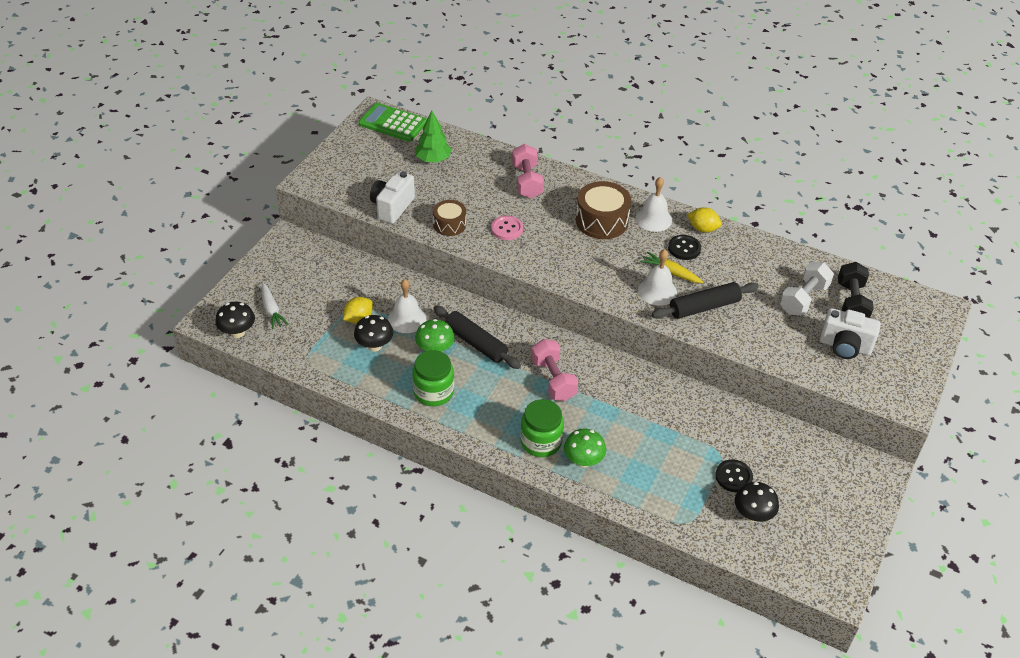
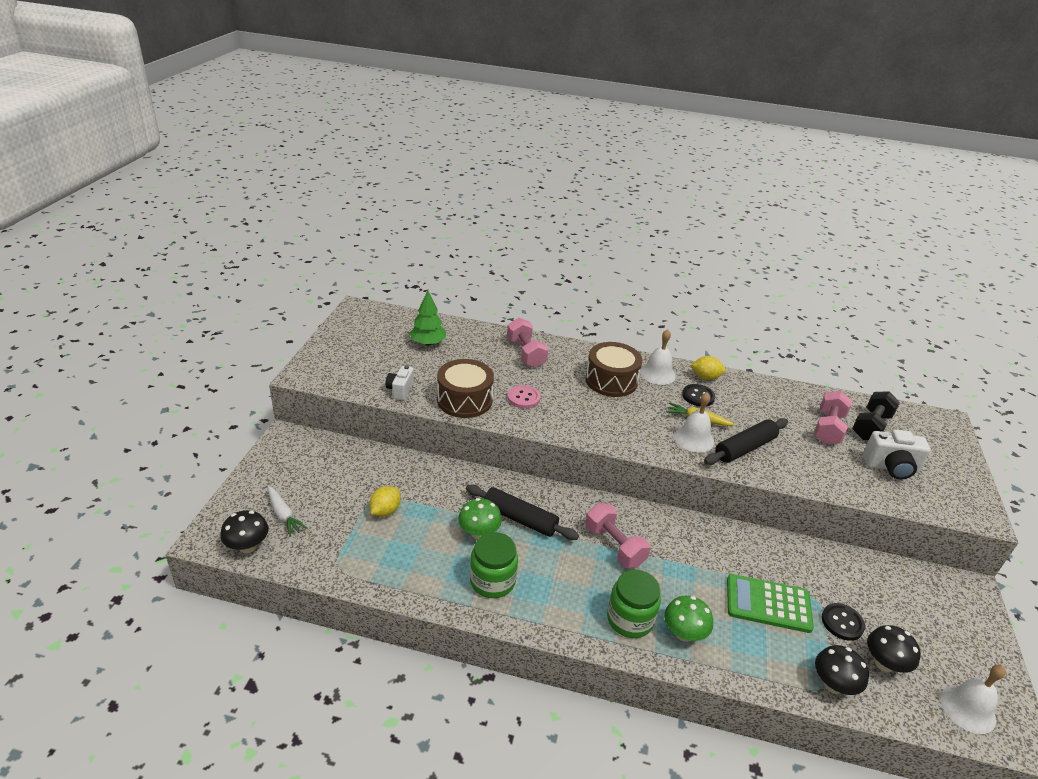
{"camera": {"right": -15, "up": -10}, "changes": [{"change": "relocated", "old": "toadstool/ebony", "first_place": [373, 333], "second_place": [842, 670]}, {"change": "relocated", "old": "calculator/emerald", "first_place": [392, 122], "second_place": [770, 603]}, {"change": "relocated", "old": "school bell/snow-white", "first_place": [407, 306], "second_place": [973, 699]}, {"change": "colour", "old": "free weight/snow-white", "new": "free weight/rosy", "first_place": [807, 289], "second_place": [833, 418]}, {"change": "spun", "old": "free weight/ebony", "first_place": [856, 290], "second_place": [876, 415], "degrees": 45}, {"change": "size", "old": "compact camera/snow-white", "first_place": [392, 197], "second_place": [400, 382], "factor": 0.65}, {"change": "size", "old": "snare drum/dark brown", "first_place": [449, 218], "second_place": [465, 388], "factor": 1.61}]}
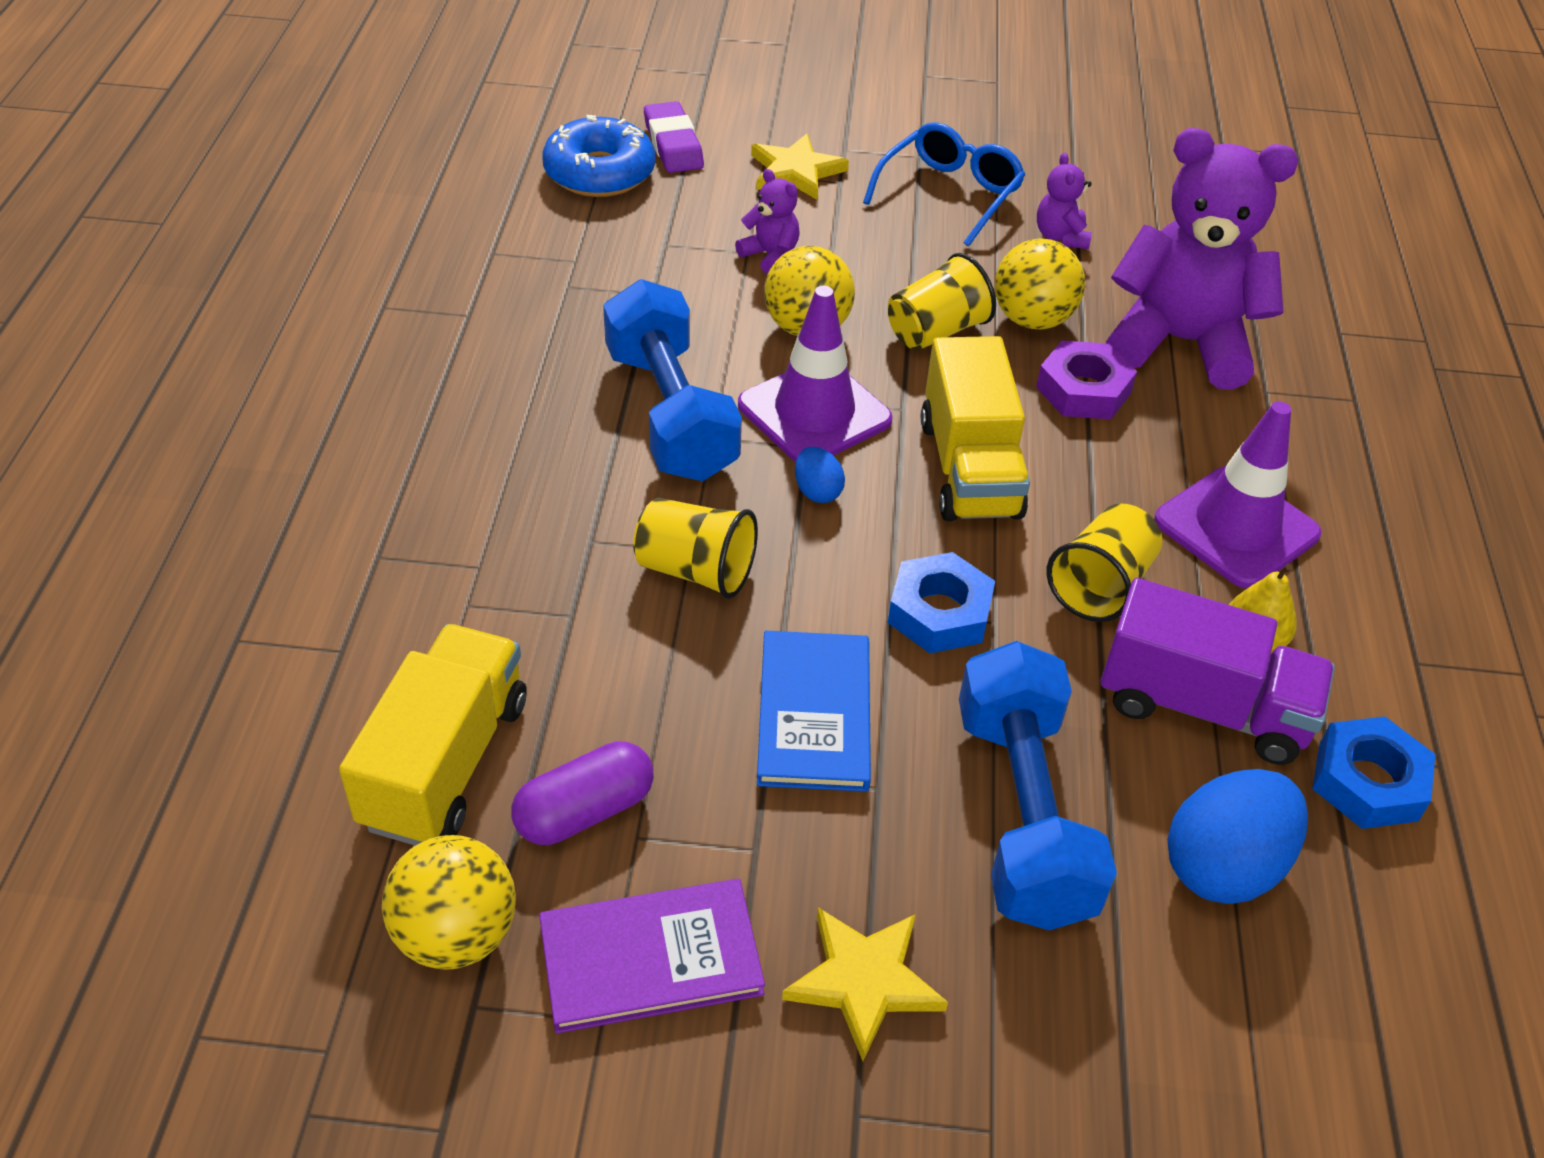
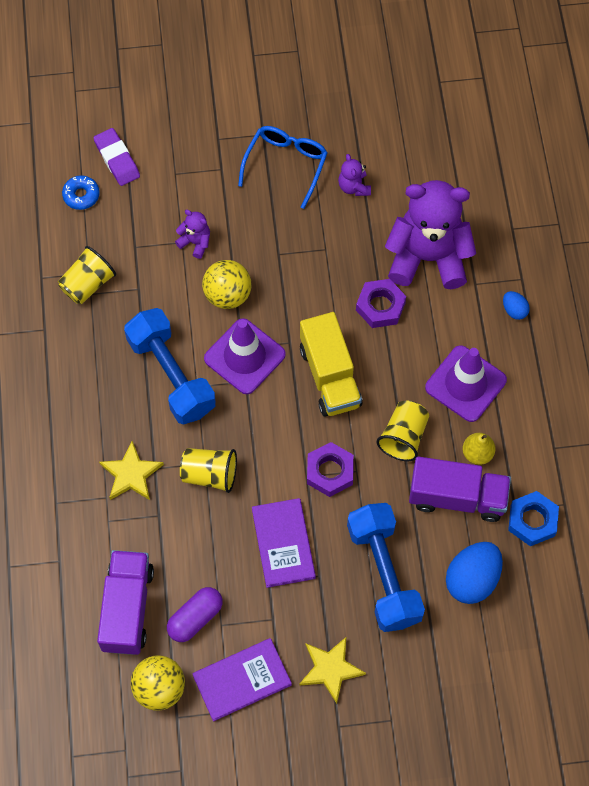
{"camera": {"right": -10, "up": 20}, "changes": [{"change": "missing", "old": "sphere/bright yellow", "first_place": [1040, 283]}, {"change": "relocated", "old": "star/bright yellow", "first_place": [800, 167], "second_place": [131, 470]}, {"change": "relocated", "old": "toy egg/blue", "first_place": [820, 475], "second_place": [516, 305]}, {"change": "relocated", "old": "tumbler/bright yellow", "first_place": [942, 302], "second_place": [87, 275]}, {"change": "colour", "old": "lorry/bright yellow", "new": "lorry/royal purple", "first_place": [432, 735], "second_place": [125, 602]}, {"change": "colour", "old": "hardcover/blue", "new": "hardcover/royal purple", "first_place": [814, 711], "second_place": [284, 543]}, {"change": "colour", "old": "hexagon nut/blue", "new": "hexagon nut/royal purple", "first_place": [941, 602], "second_place": [330, 469]}, {"change": "size", "old": "donut/blue", "first_place": [598, 156], "second_place": [81, 192], "factor": 0.56}]}
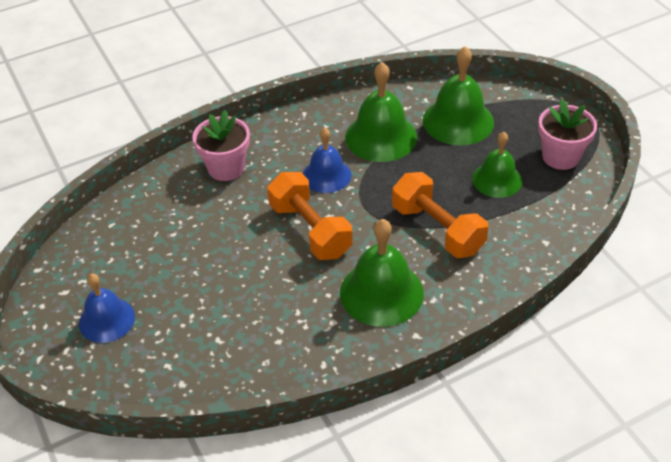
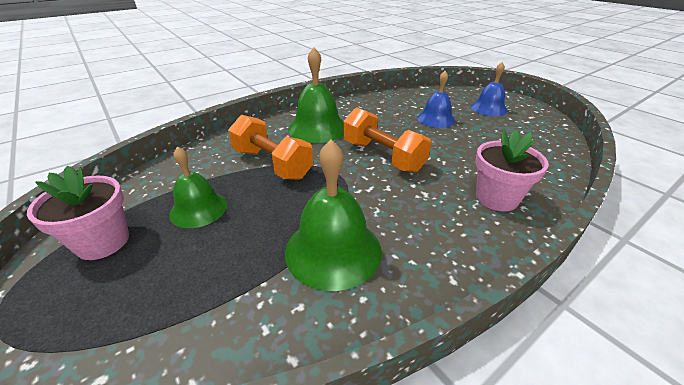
{"camera": {"right": 170, "up": -10}, "changes": [{"change": "missing", "old": "school bell/emerald", "first_place": [458, 96]}, {"change": "relocated", "old": "school bell/blue", "first_place": [327, 160], "second_place": [436, 99]}]}
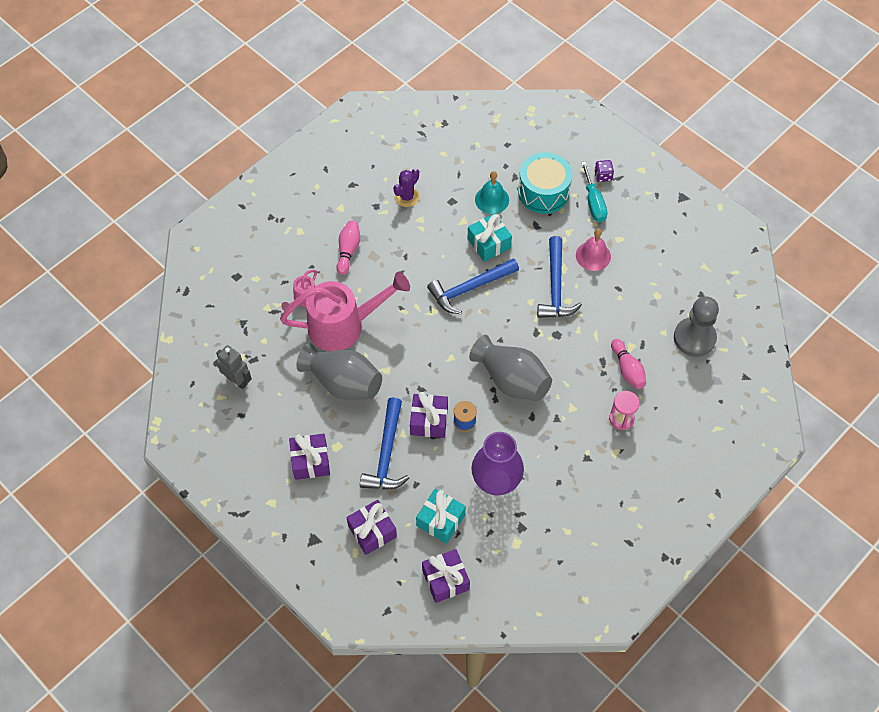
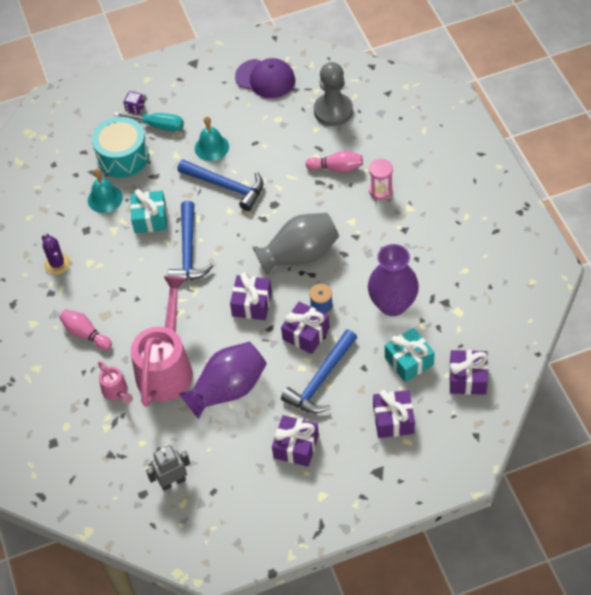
{"camera": {"right": -60, "up": -5}, "changes": [{"change": "appeared", "new": "wrapped gift/royal purple", "second_place": [251, 296]}, {"change": "appeared", "new": "cap/royal purple", "second_place": [265, 78]}, {"change": "colour", "old": "flower vase/gray", "new": "flower vase/royal purple", "first_place": [339, 371], "second_place": [223, 380]}, {"change": "colour", "old": "school bell/rosy", "new": "school bell/turquoise", "first_place": [593, 249], "second_place": [212, 138]}, {"change": "spun", "old": "claw hammer/blue", "first_place": [384, 443], "second_place": [319, 371], "degrees": 90}]}
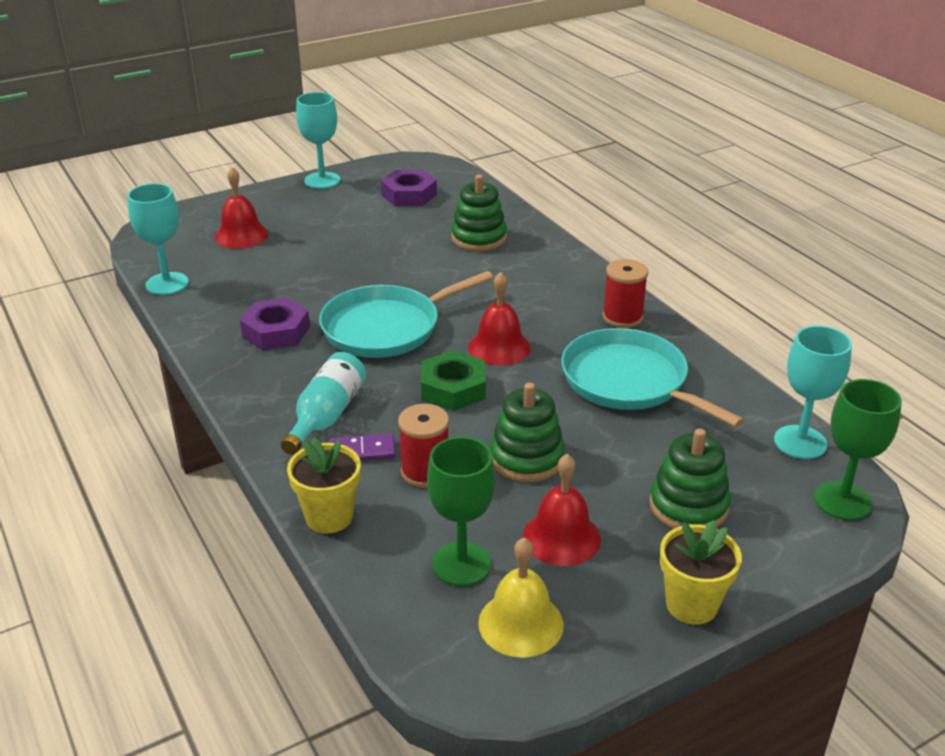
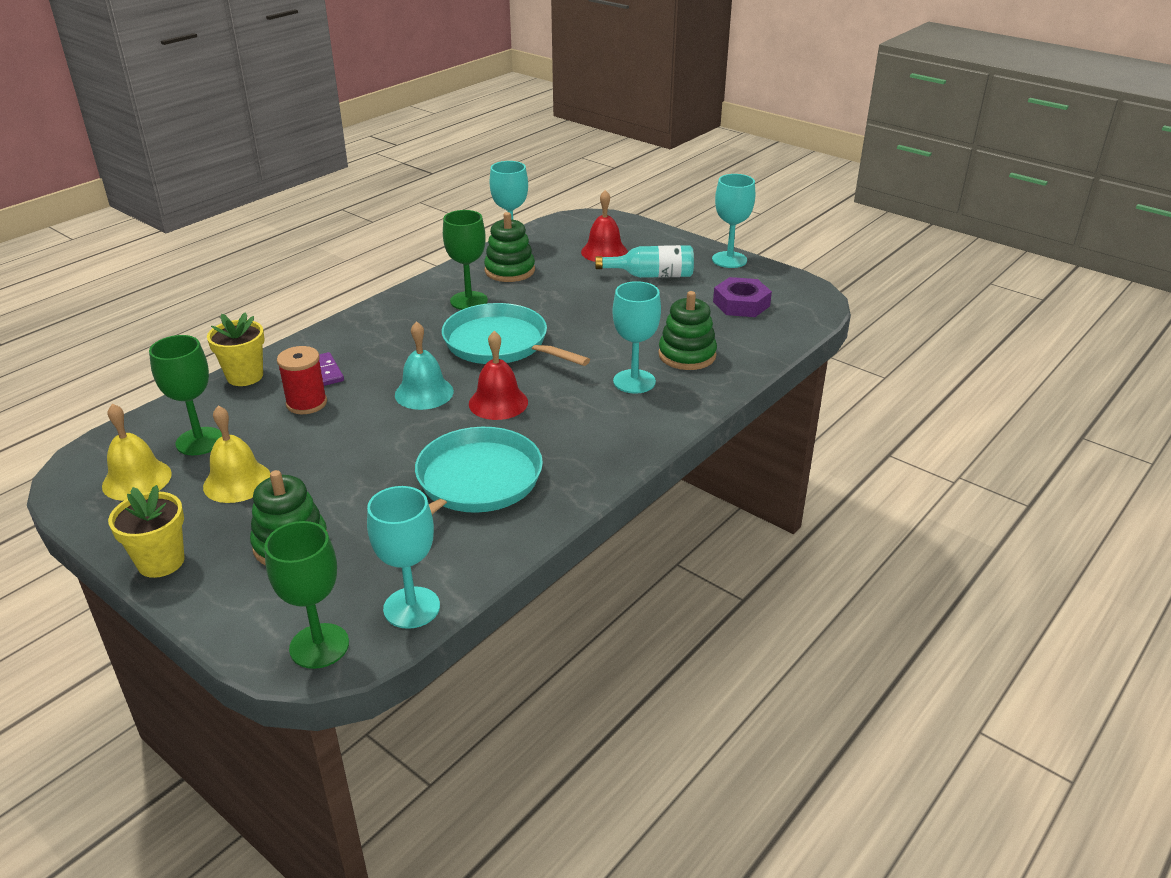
{"camera": {"right": 70, "up": 0}, "changes": [{"change": "missing", "old": "spool/crimson", "first_place": [625, 293]}, {"change": "appeared", "new": "wine glass/turquoise", "second_place": [637, 337]}, {"change": "relocated", "old": "flask/turquoise", "first_place": [323, 403], "second_place": [644, 261]}, {"change": "relocated", "old": "ring stacker/emerald", "first_place": [527, 432], "second_place": [509, 247]}, {"change": "exchanged", "old": "hexagon nut/royal purple", "new": "wine glass/emerald", "first_place": [275, 324], "second_place": [465, 260]}, {"change": "exchanged", "old": "hexagon nut/emerald", "new": "school bell/turquoise", "first_place": [453, 381], "second_place": [424, 365]}, {"change": "colour", "old": "school bell/crimson", "new": "school bell/bright yellow", "first_place": [562, 510], "second_place": [236, 454]}]}
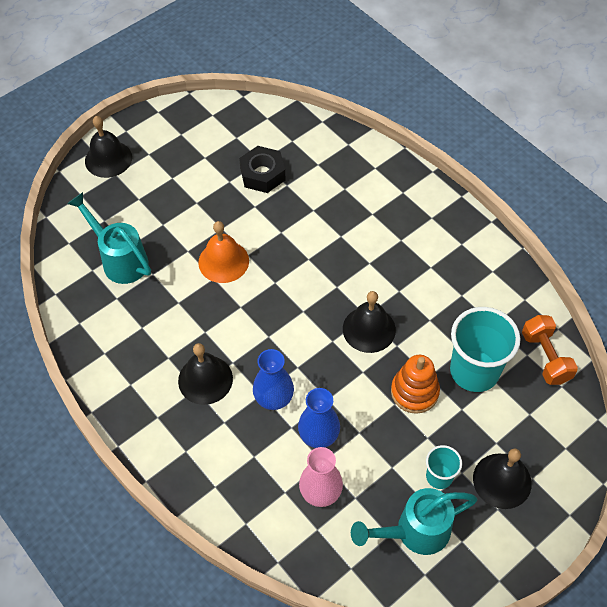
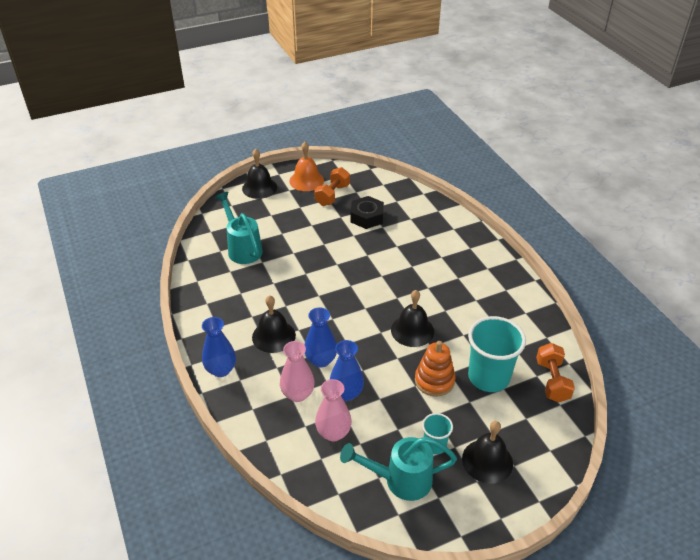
{"camera": {"right": 15, "up": -15}, "changes": [{"change": "appeared", "new": "flower vase/blue", "second_place": [219, 347]}, {"change": "appeared", "new": "flower vase/rosy", "second_place": [297, 371]}, {"change": "appeared", "new": "free weight/orange-coloured", "second_place": [332, 186]}, {"change": "relocated", "old": "school bell/orange-coloured", "first_place": [223, 252], "second_place": [306, 166]}]}
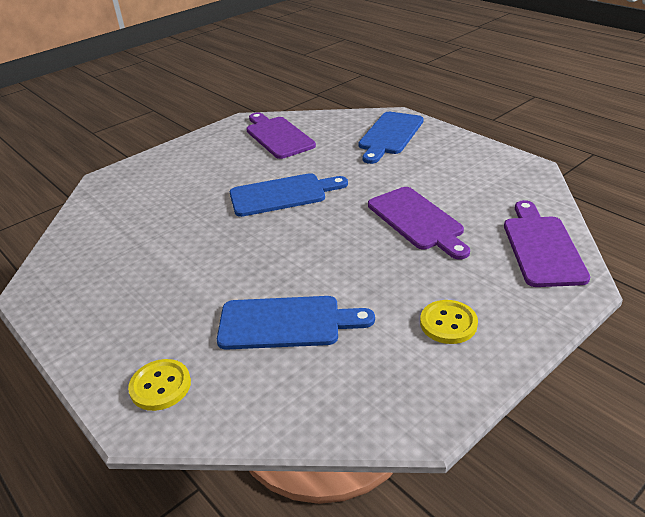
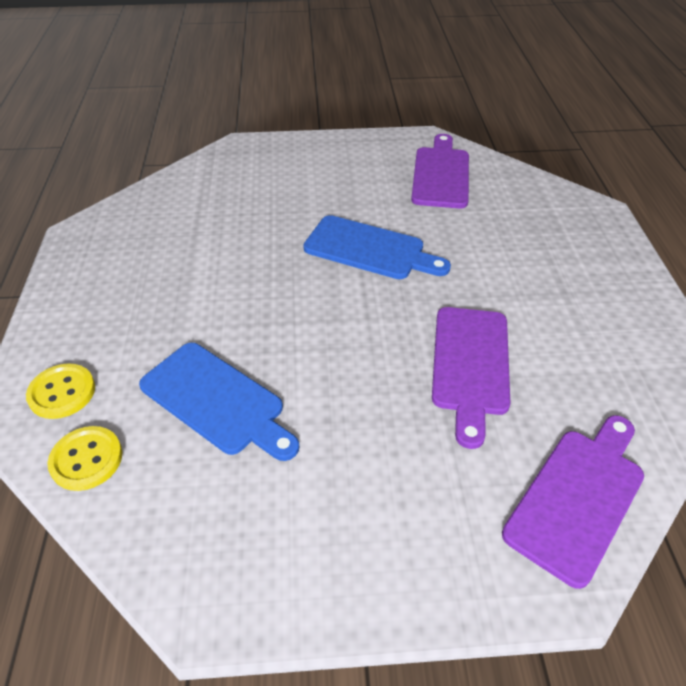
{"camera": {"right": 35, "up": 10}, "changes": [{"change": "missing", "old": "cutting board/blue", "first_place": [391, 138]}, {"change": "relocated", "old": "shirt button/bright yellow", "first_place": [449, 322], "second_place": [85, 458]}]}
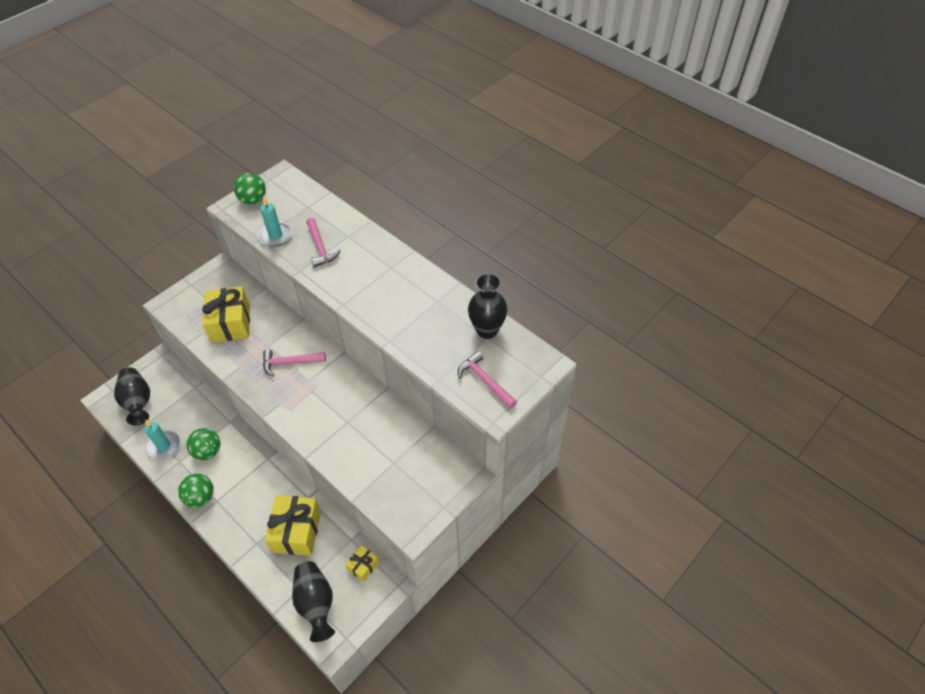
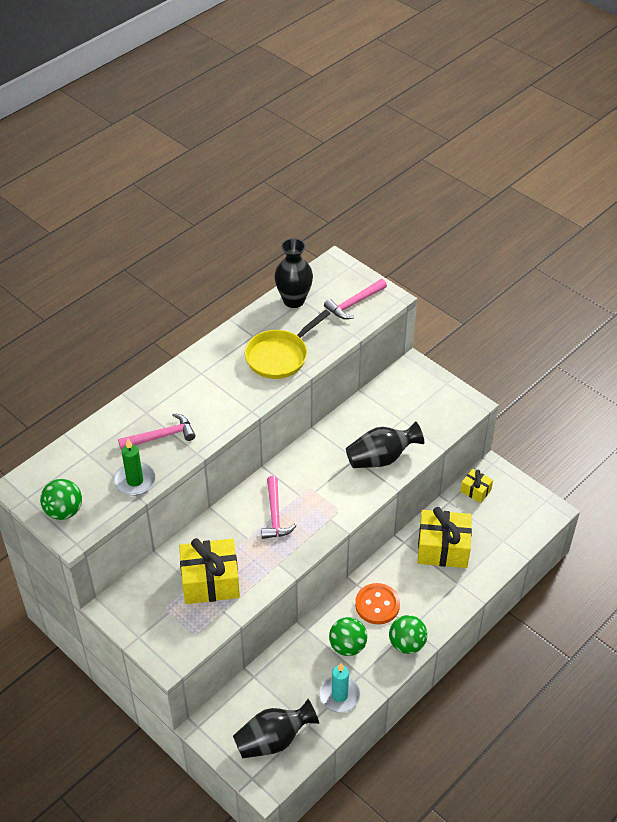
{"camera": {"right": -90, "up": -5}, "changes": [{"change": "appeared", "new": "skillet/bright yellow", "second_place": [287, 344]}, {"change": "appeared", "new": "shirt button/orange-coloured", "second_place": [377, 603]}, {"change": "relocated", "old": "flower vase/ebony", "first_place": [313, 601], "second_place": [385, 444]}, {"change": "colour", "old": "pillar candle/turquoise", "new": "pillar candle/emerald", "first_place": [275, 221], "second_place": [135, 467]}]}
